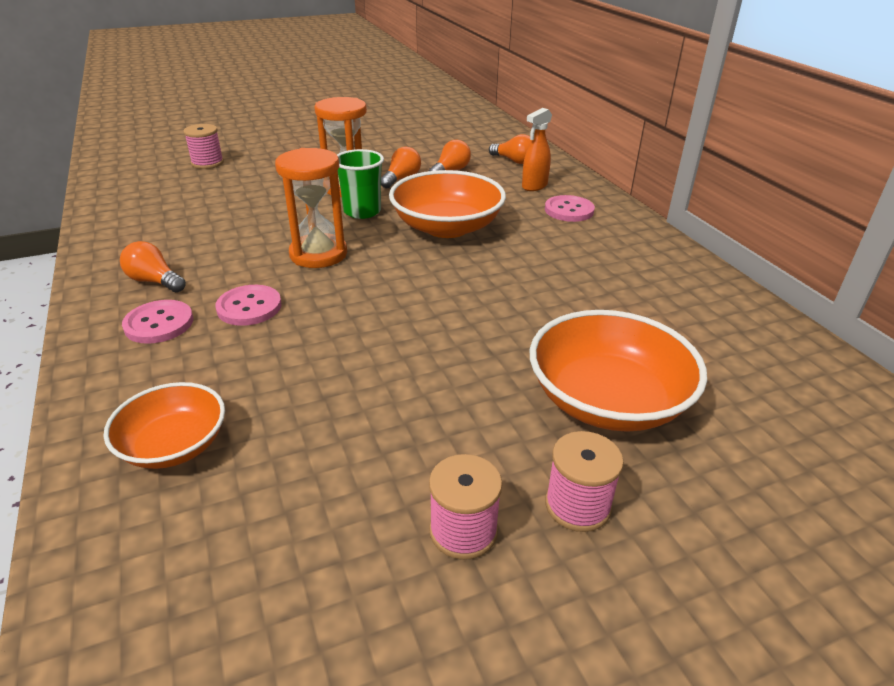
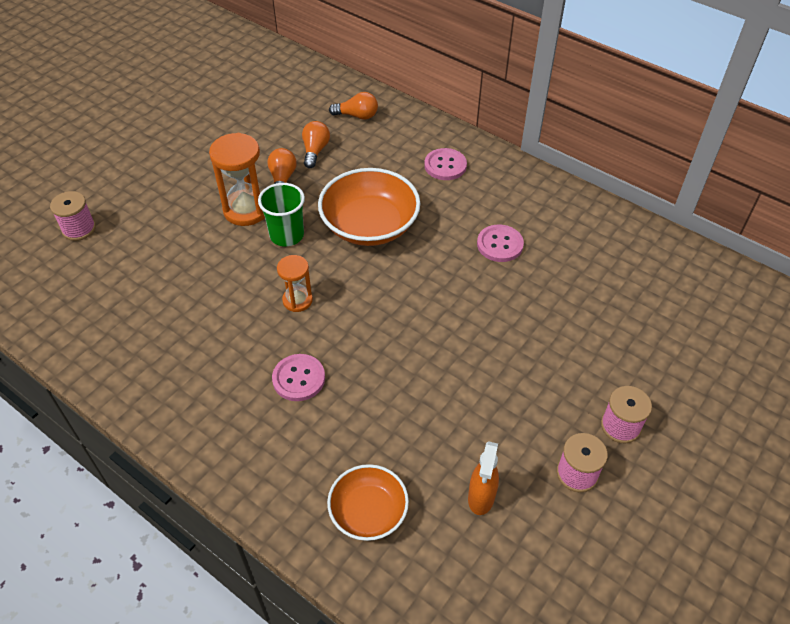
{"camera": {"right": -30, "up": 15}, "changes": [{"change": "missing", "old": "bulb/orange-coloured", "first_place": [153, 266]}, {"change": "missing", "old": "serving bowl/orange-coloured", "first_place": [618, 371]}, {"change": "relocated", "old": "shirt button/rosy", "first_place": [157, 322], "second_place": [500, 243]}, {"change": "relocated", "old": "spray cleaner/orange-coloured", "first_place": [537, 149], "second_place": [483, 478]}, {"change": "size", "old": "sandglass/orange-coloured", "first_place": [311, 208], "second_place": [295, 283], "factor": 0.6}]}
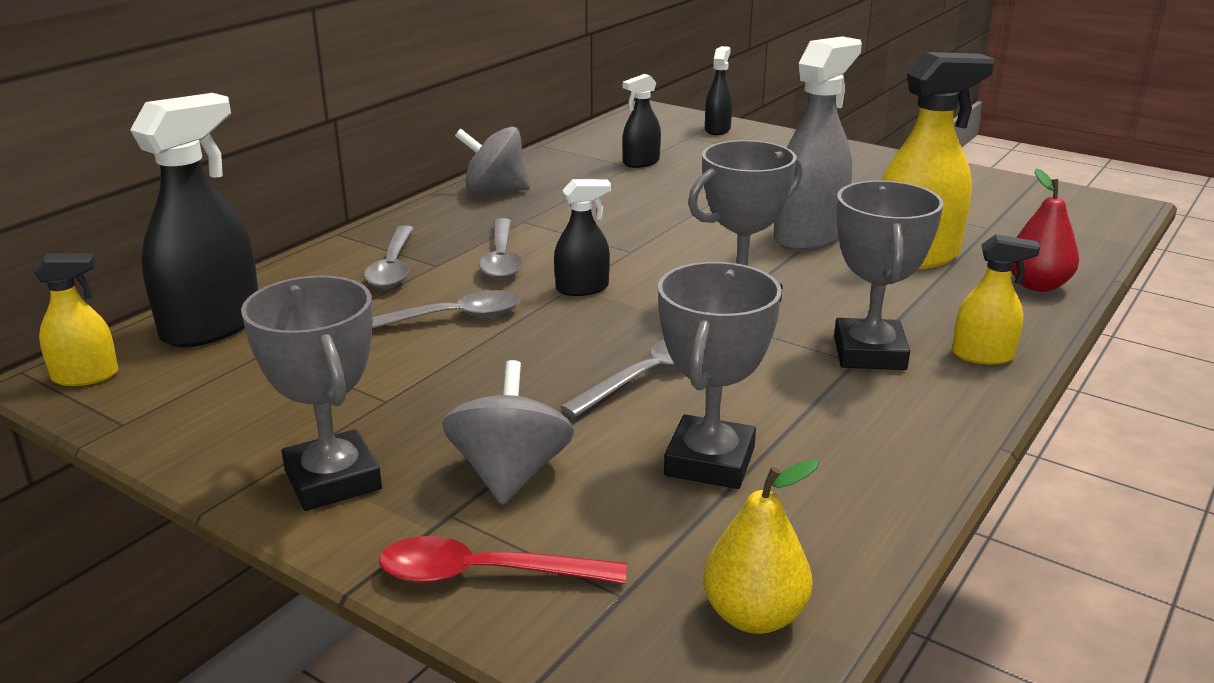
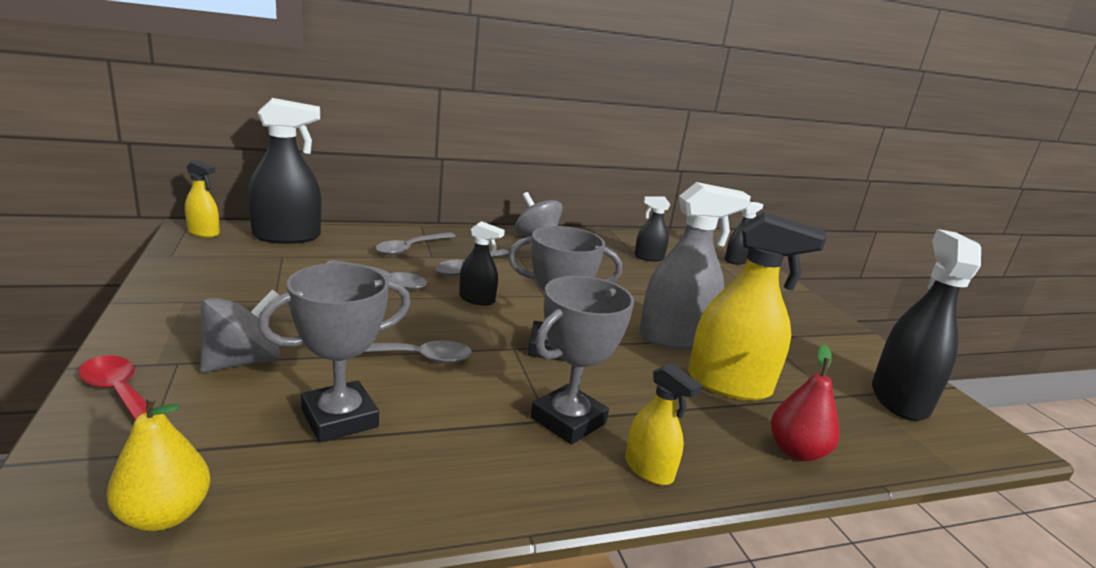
{"camera": {"right": 35, "up": -5}, "changes": [{"change": "missing", "old": "prize cup/gray", "first_place": [311, 393]}, {"change": "appeared", "new": "spray cleaner/ebony", "second_place": [926, 325]}]}
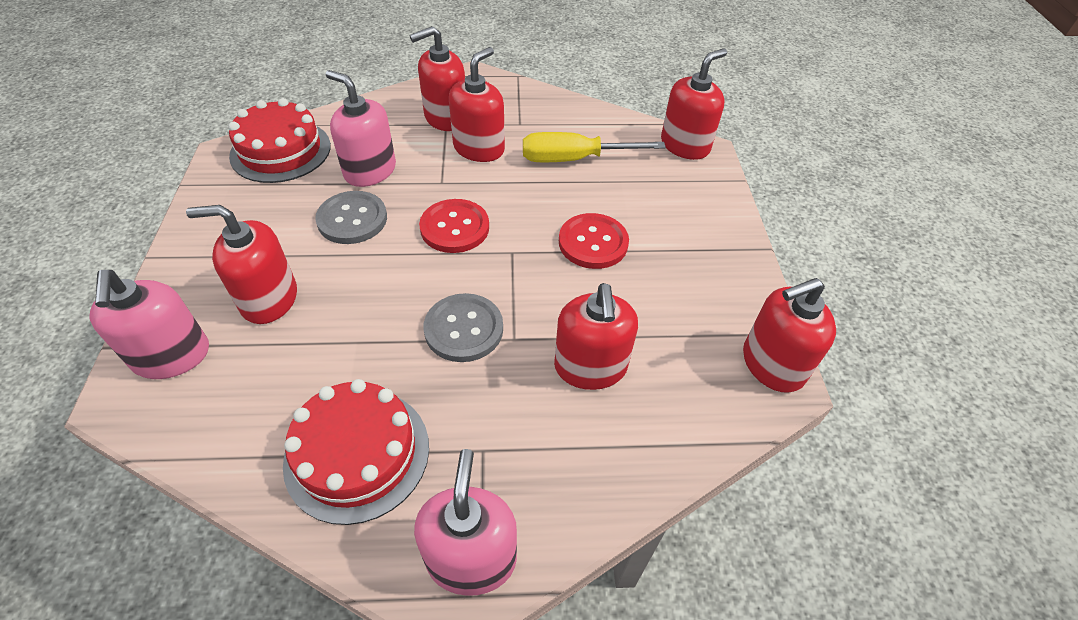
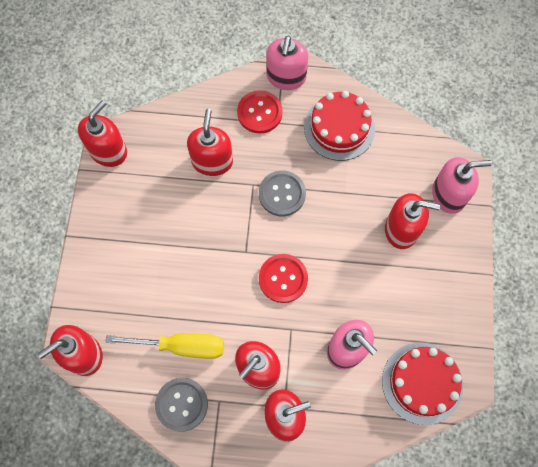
{"camera": {"right": -170, "up": 20}, "changes": [{"change": "relocated", "old": "shirt button/gray", "first_place": [351, 217], "second_place": [181, 405]}, {"change": "relocated", "old": "shirt button/crimson", "first_place": [594, 241], "second_place": [260, 111]}, {"change": "spun", "old": "pump bottle/rosy", "first_place": [149, 324], "second_place": [462, 185], "degrees": 90}, {"change": "spun", "old": "pump bottle/crimson", "first_place": [789, 335], "second_place": [102, 133], "degrees": -45}]}
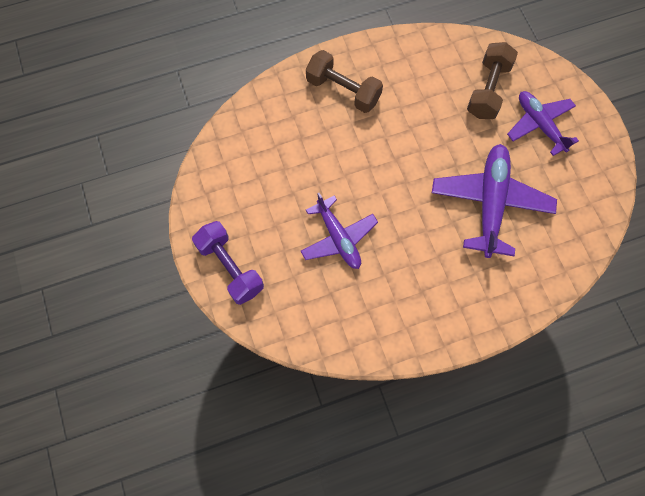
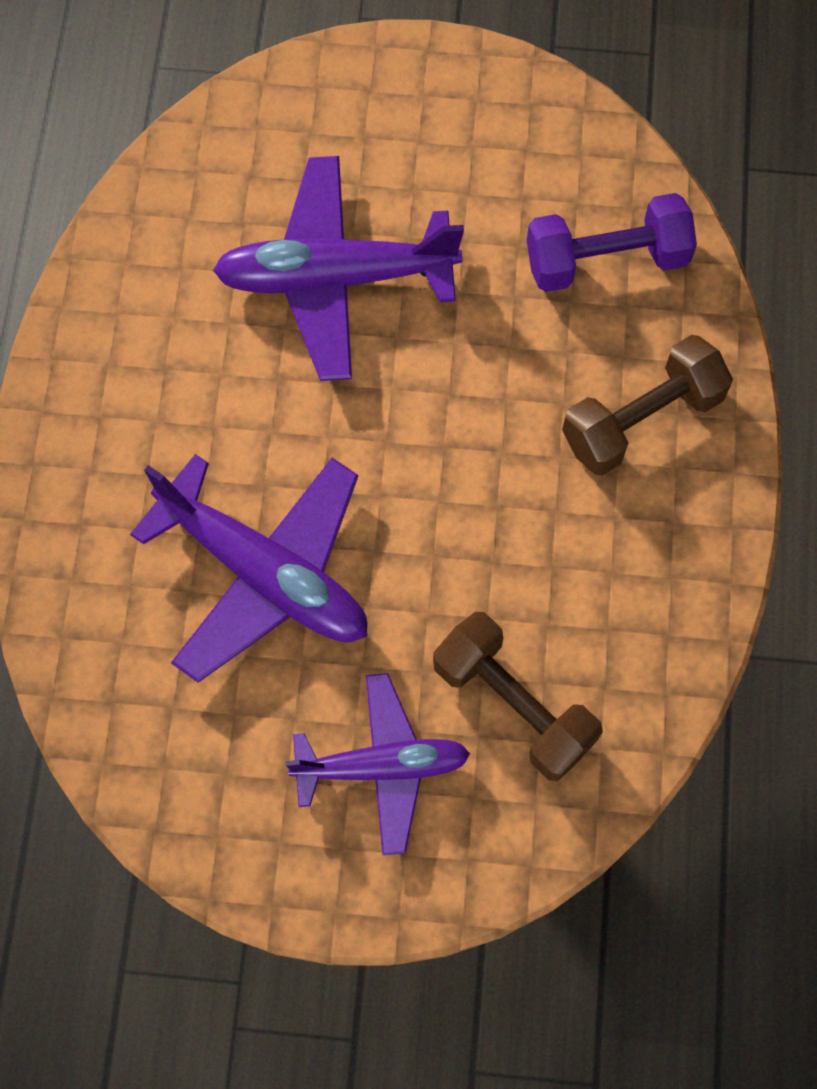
{"camera": {"right": 115, "up": 0}, "changes": [{"change": "relocated", "old": "free weight/royal purple", "first_place": [228, 263], "second_place": [612, 242]}, {"change": "size", "old": "toy plane/royal purple", "first_place": [339, 231], "second_place": [338, 268], "factor": 1.51}]}
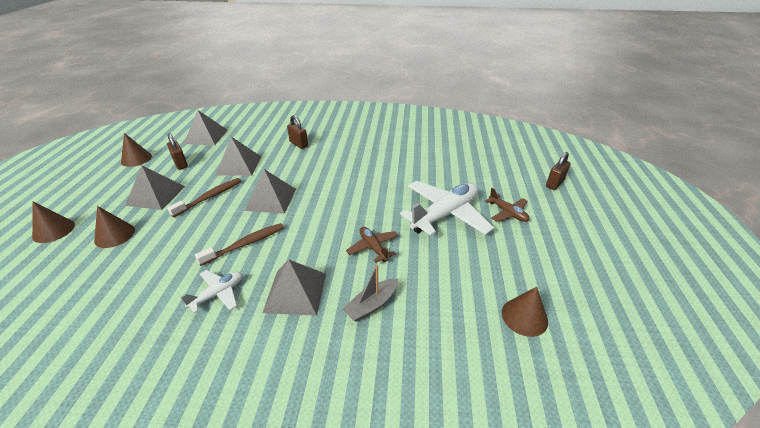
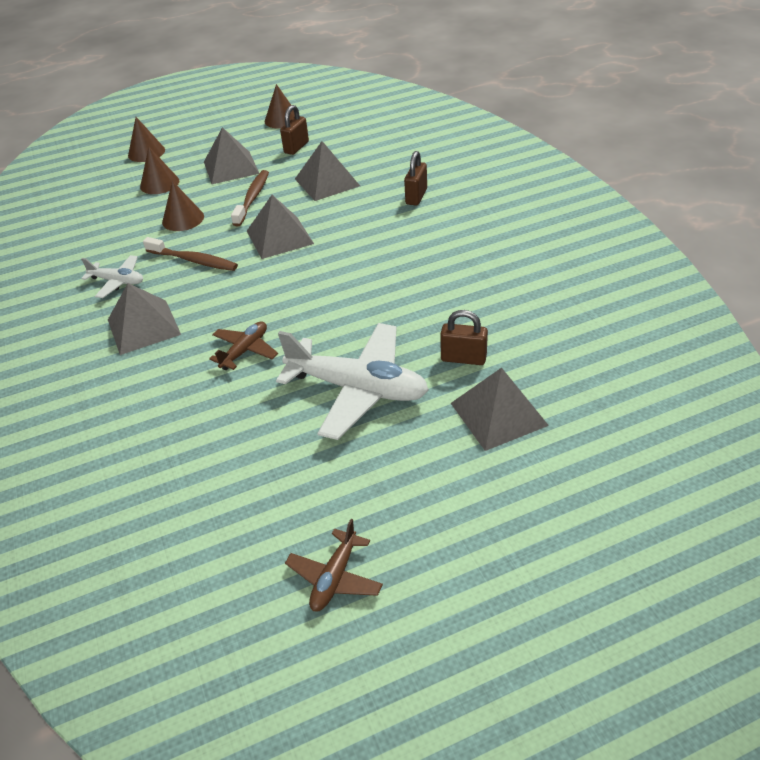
{"camera": {"right": 65, "up": 5}, "changes": [{"change": "missing", "old": "toy boat/gray", "first_place": [370, 293]}, {"change": "relocated", "old": "solid pyramid/gray", "first_place": [206, 127], "second_place": [500, 409]}, {"change": "relocated", "old": "toy plane/dark brown", "first_place": [507, 205], "second_place": [334, 565]}, {"change": "relocated", "old": "cone/dark brown", "first_place": [525, 312], "second_place": [183, 206]}, {"change": "relocated", "old": "lock/dark brown", "first_place": [558, 171], "second_place": [464, 337]}, {"change": "spun", "old": "dental brush/dark brown", "first_place": [204, 197], "second_place": [250, 198], "degrees": -90}]}
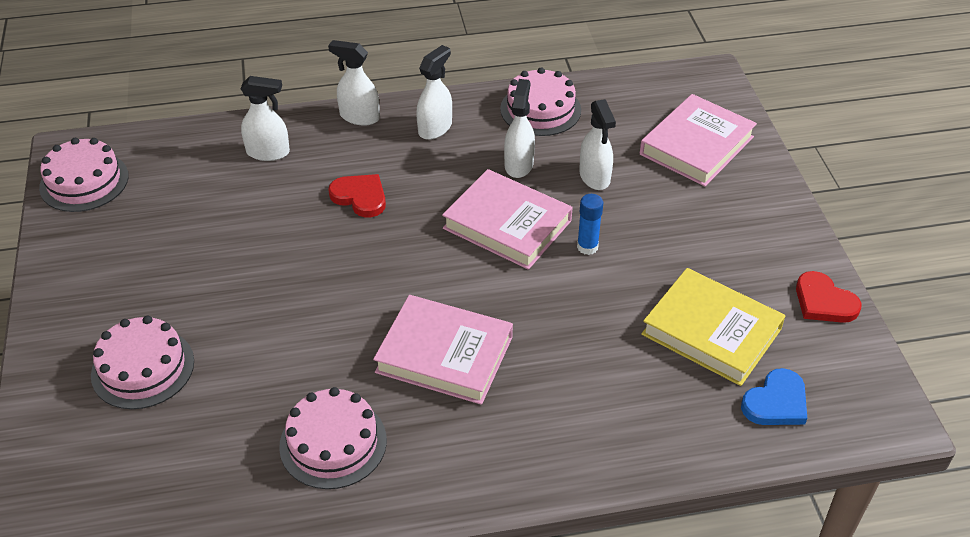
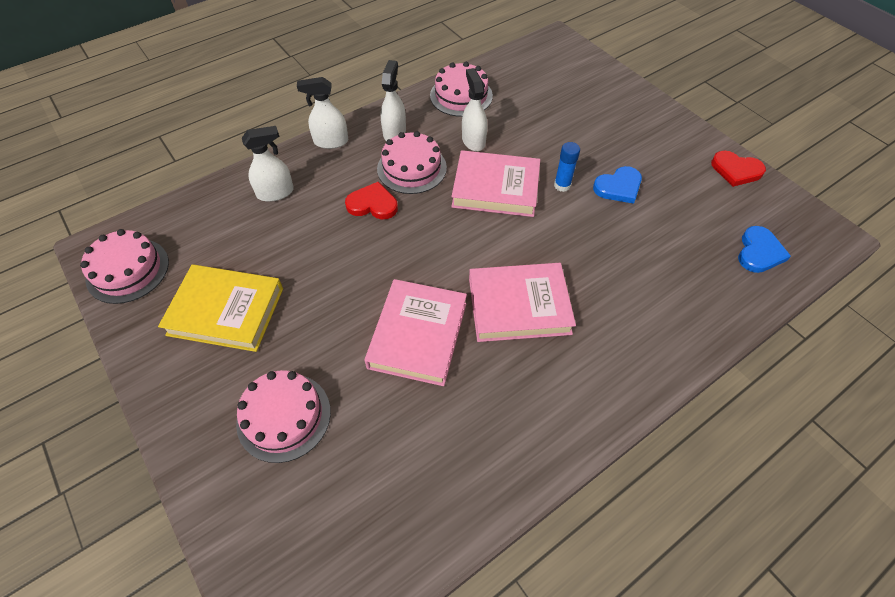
{"camera": {"right": -25, "up": 10}, "changes": [{"change": "missing", "old": "spray cleaner/snow-white", "first_place": [597, 144]}, {"change": "appeared", "new": "heart shape/blue", "second_place": [617, 185]}, {"change": "relocated", "old": "cake/rosy", "first_place": [333, 438], "second_place": [412, 162]}, {"change": "relocated", "old": "hardcover/rosy", "first_place": [698, 140], "second_place": [415, 332]}, {"change": "relocated", "old": "hardcover/bright yellow", "first_place": [713, 327], "second_place": [220, 308]}]}
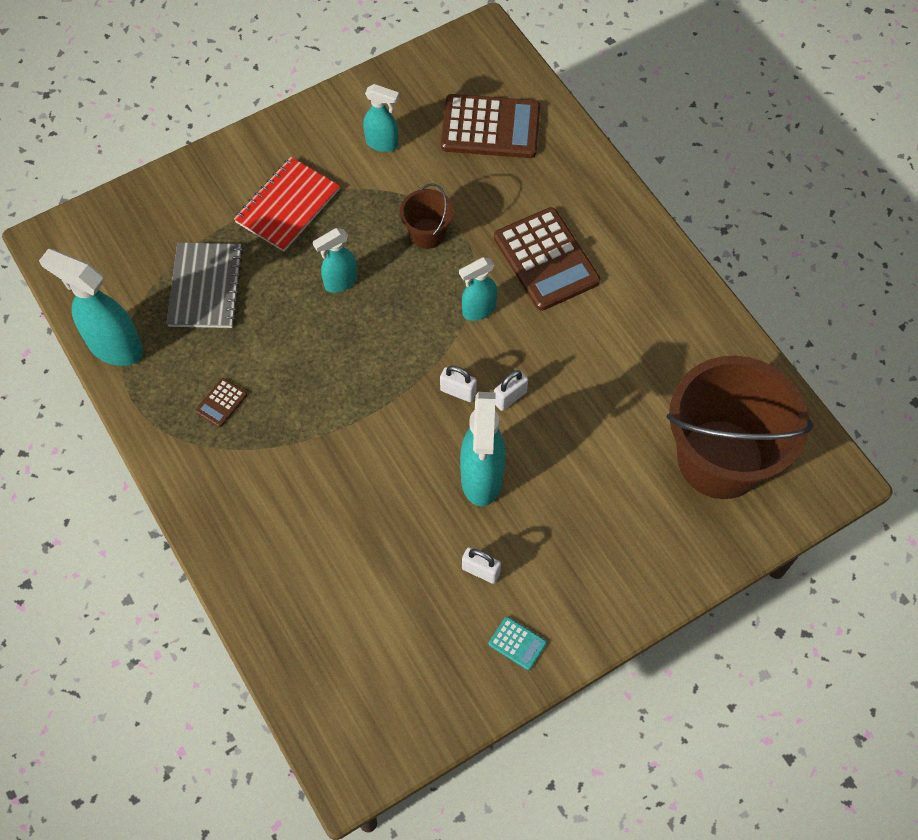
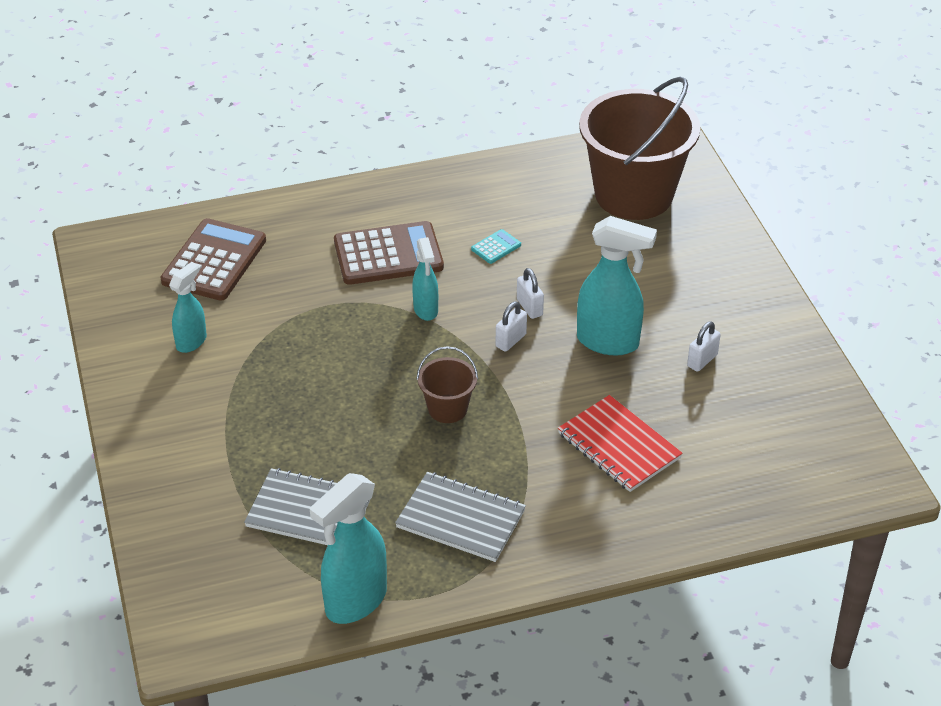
{"camera": {"right": -75, "up": -20}, "changes": [{"change": "missing", "old": "spray cleaner/turquoise", "first_place": [335, 260]}, {"change": "relocated", "old": "exercise book/crimson", "first_place": [287, 204], "second_place": [620, 443]}, {"change": "relocated", "old": "bucket/dark brown", "first_place": [427, 216], "second_place": [447, 384]}, {"change": "relocated", "old": "calculator/turquoise", "first_place": [518, 643], "second_place": [496, 246]}, {"change": "exchanged", "old": "calculator/dark brown", "new": "exercise book/gray", "first_place": [221, 402], "second_place": [460, 517]}]}
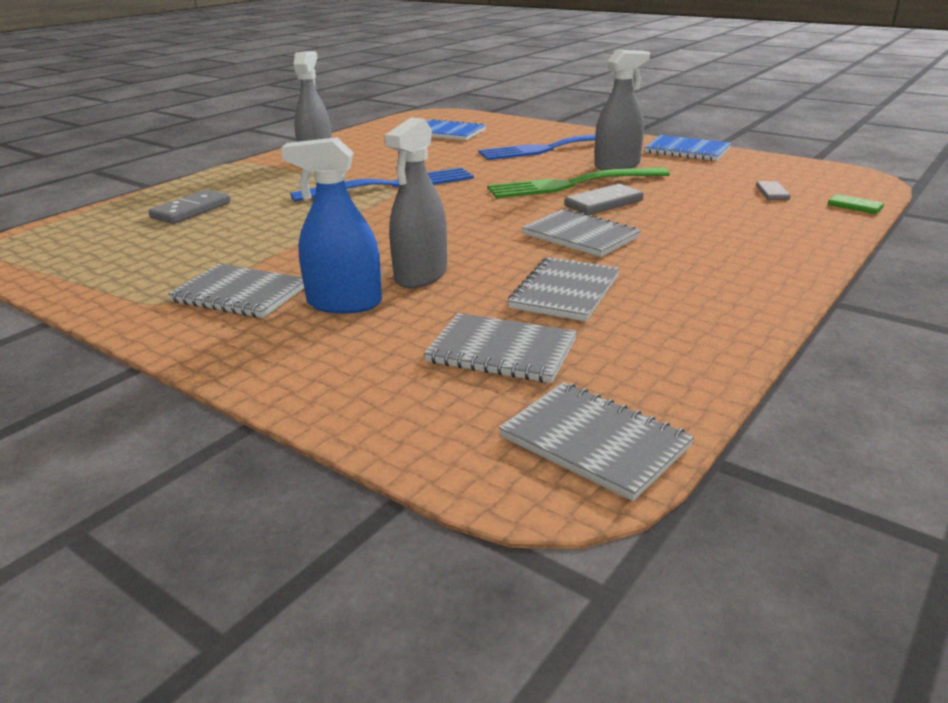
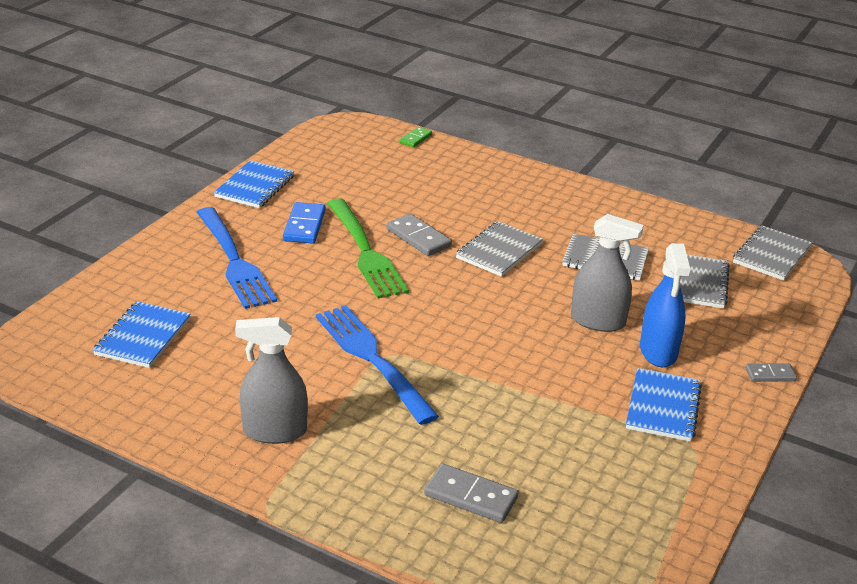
{"camera": {"right": -100, "up": 5}, "changes": [{"change": "relocated", "old": "domino/gray", "first_place": [773, 190], "second_place": [771, 372]}, {"change": "exchanged", "old": "spray cleaner/gray", "new": "domino/blue", "first_place": [622, 110], "second_place": [304, 223]}, {"change": "colour", "old": "exercise book/gray", "new": "exercise book/blue", "first_place": [236, 291], "second_place": [664, 405]}]}
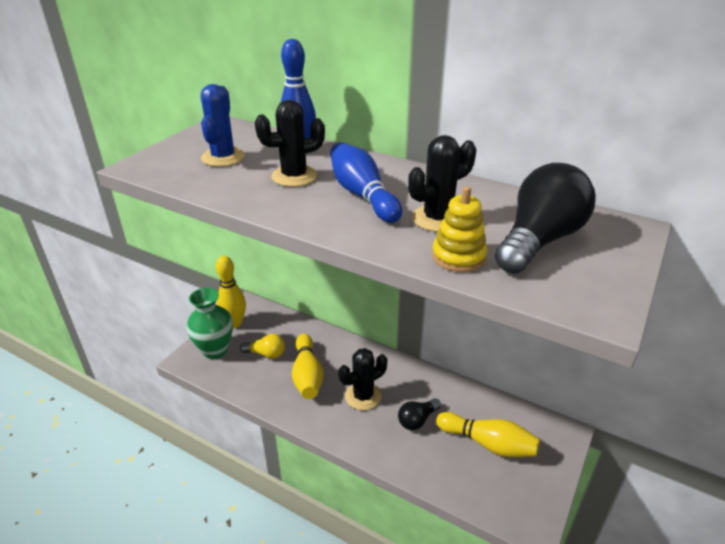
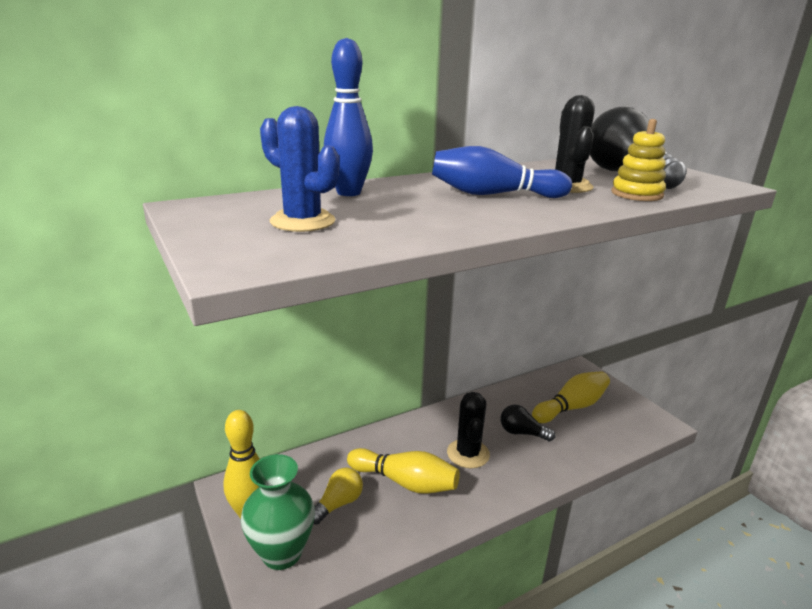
{"camera": {"right": -60, "up": -10}, "changes": [{"change": "missing", "old": "cactus/ebony", "first_place": [290, 143]}, {"change": "spun", "old": "bulb/ebony", "first_place": [419, 414], "second_place": [528, 423], "degrees": 120}]}
